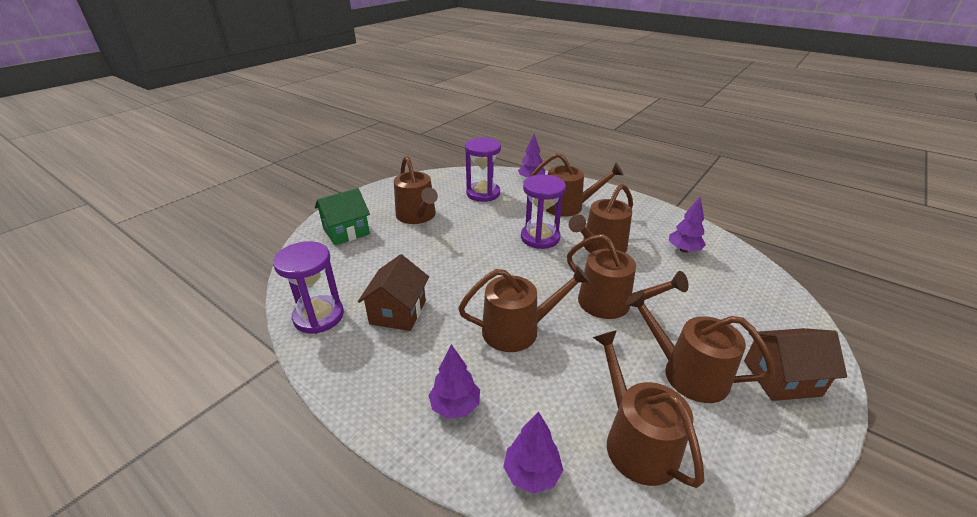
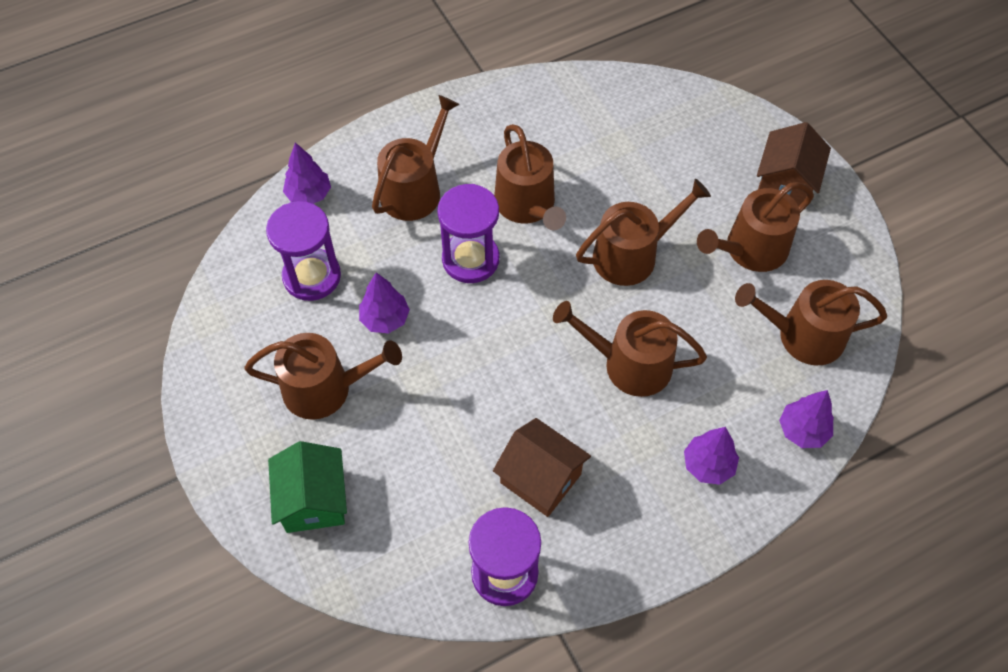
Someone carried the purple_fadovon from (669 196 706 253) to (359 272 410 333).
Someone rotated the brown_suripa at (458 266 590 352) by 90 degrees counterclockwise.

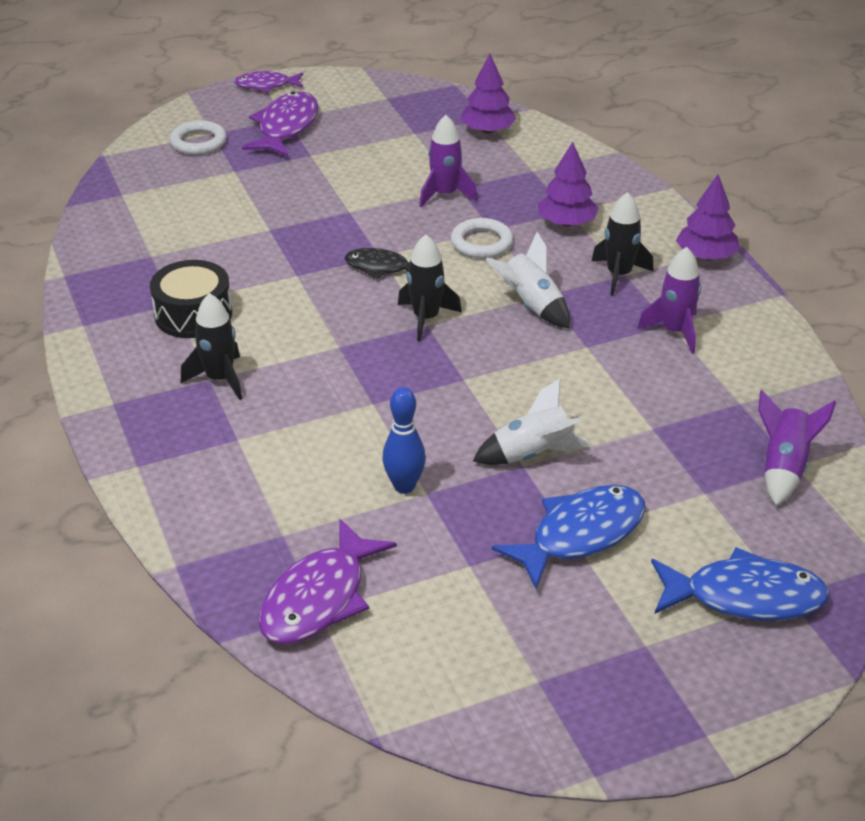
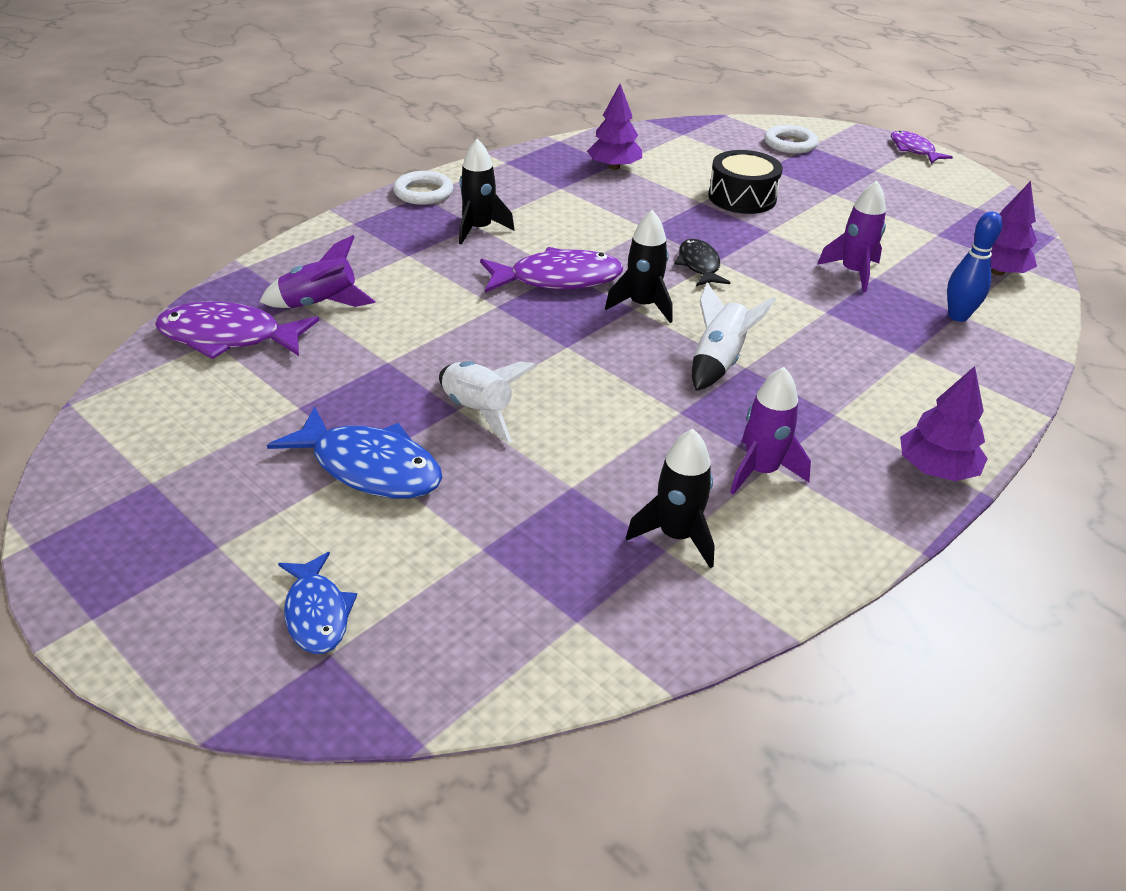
Someone carried the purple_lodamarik from (242 91 318 156) to (480 247 623 293).
Someone carried the purple_fadovon from (538 142 599 227) to (587 84 642 170).
Someone carried the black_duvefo from (592 192 654 296) to (626 429 715 568).
Someone carried the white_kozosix from (451 218 513 259) to (393 171 453 205).
Someone carried the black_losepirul from (150 260 232 338) to (709 150 783 214).
Someone carried the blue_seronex from (382 387 426 494) to (947 211 1002 322).
Someone carried the purple_duvefo from (758 390 836 506) to (259 235 376 308).
Someone scaled the blue_lodamarik at (651 547 829 621) by 0.62.

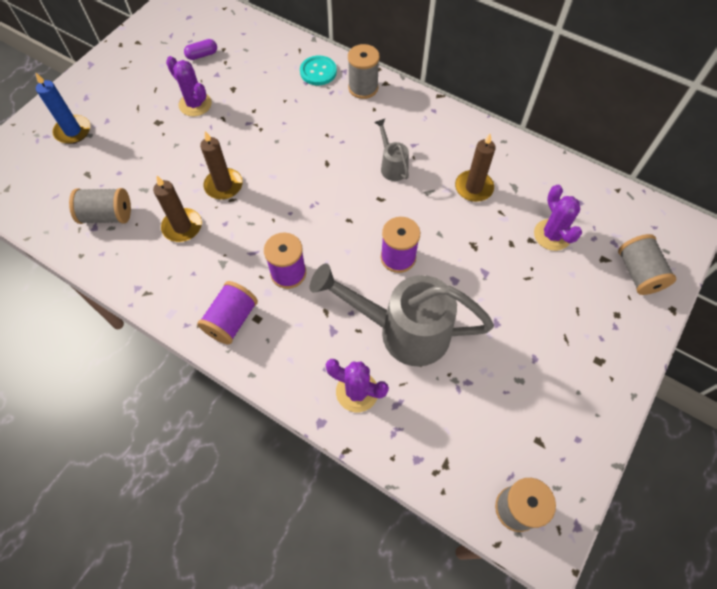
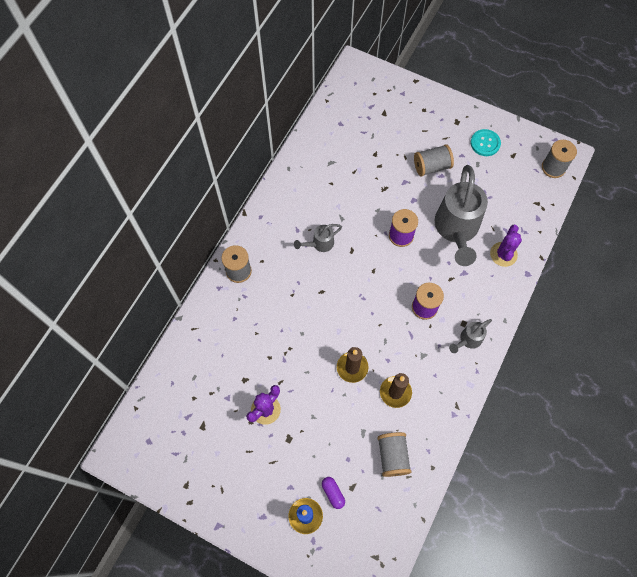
Someone carried the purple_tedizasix from (184 39 217 60) to (322 477 345 509).
Someone carried the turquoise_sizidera from (300 56 337 85) to (471 129 501 156).
Someone took away the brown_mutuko at (455 134 496 202).
Someone took away the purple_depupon at (534 185 582 251).
Someone carried the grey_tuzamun from (618 234 676 295) to (414 144 454 176).
Someone swapped the purple_tuzamun at (197 281 258 345) for the grey_suripa at (449 319 492 353).

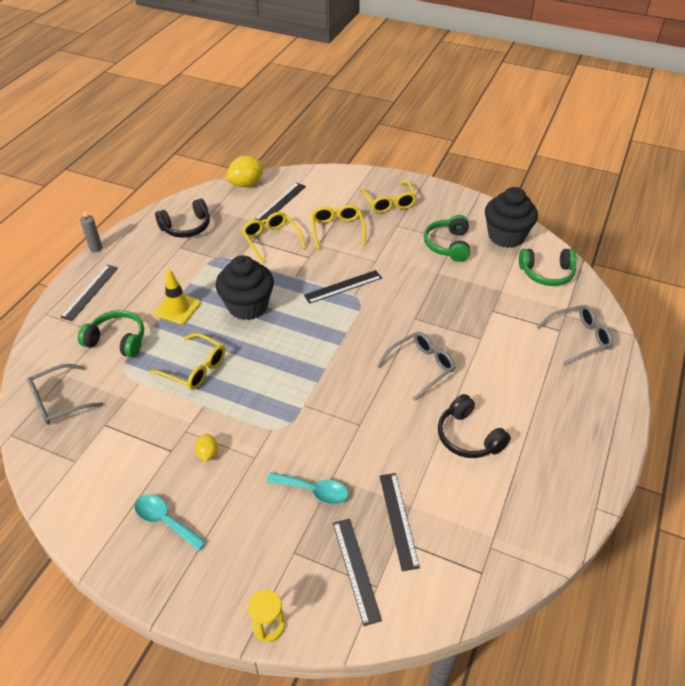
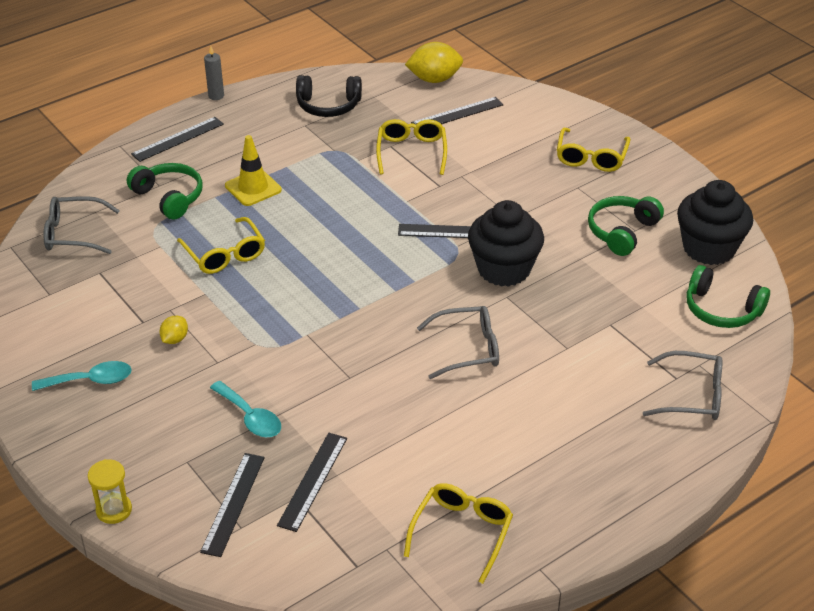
Someone carried the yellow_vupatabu from (312 205 366 250) to (404 483 513 584).
Someone carried the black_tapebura from (216 255 274 320) to (468 200 544 287).
Someone took away the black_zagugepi at (438 394 511 458).
Someone rotated the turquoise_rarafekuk at (134 495 207 551) by 105 degrees clockwise.

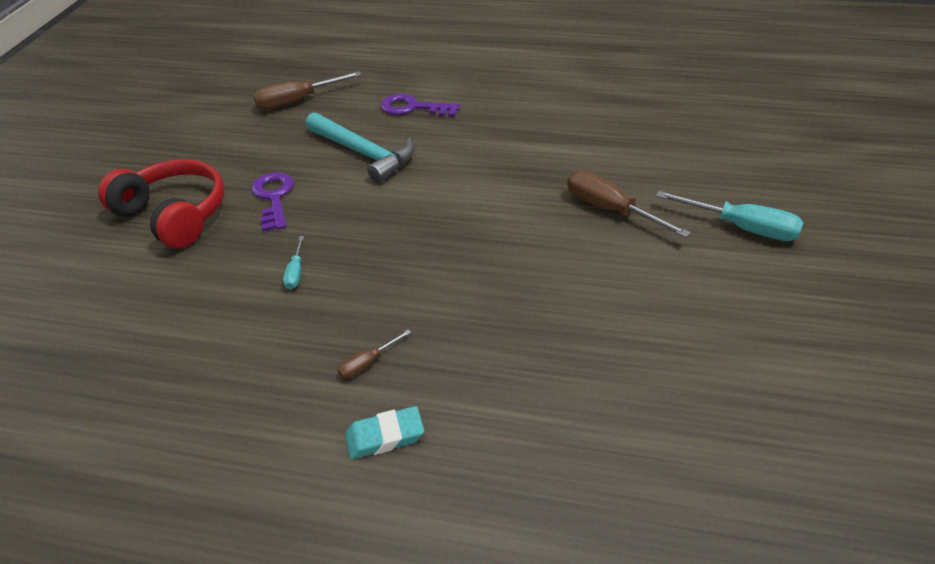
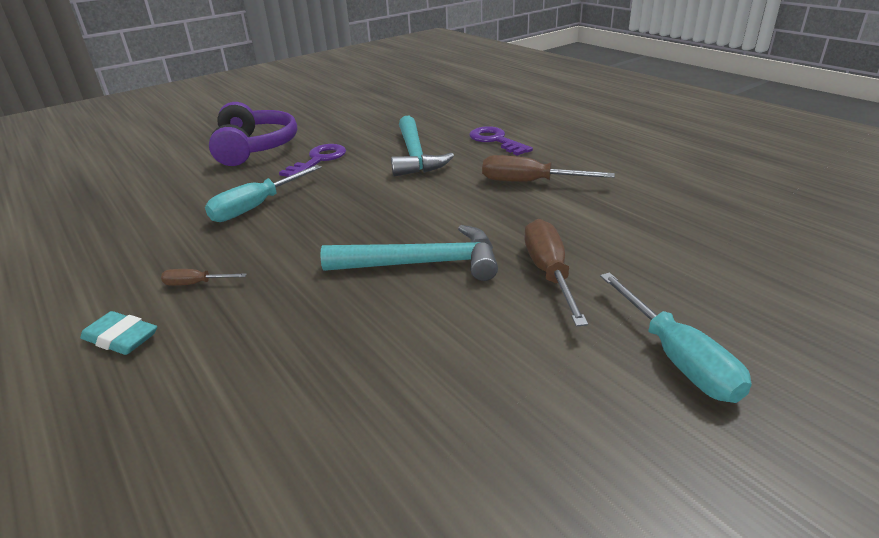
Someone carried the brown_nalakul from (253 71 362 110) to (482 155 615 182).
Someone repainted the red_zagugepi at (98 159 224 248), which became the purple_zagugepi at (209 102 297 166).
Someone scaled the turquoise_nalakul at (283 236 304 290) by 1.94.
Someone put down the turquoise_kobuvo at (320 225 498 281).

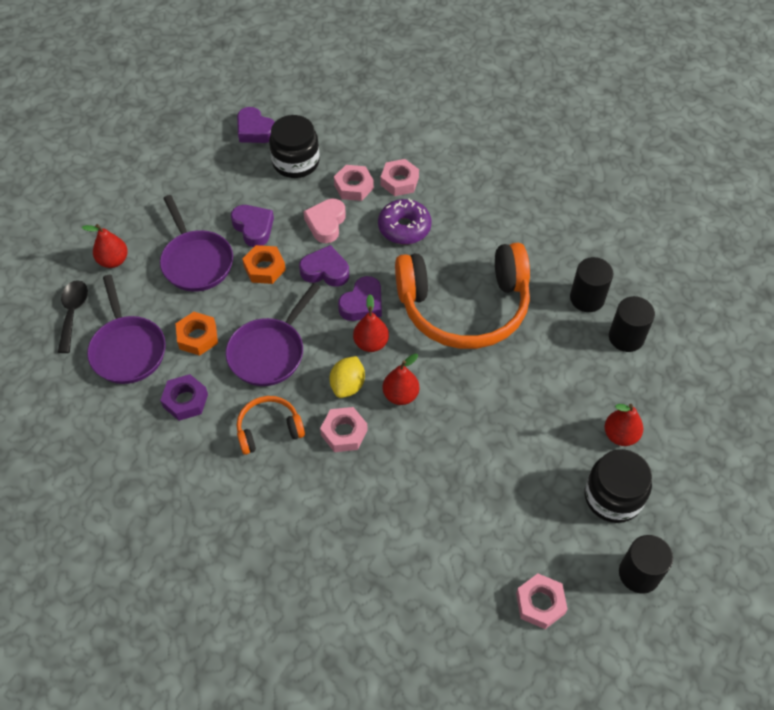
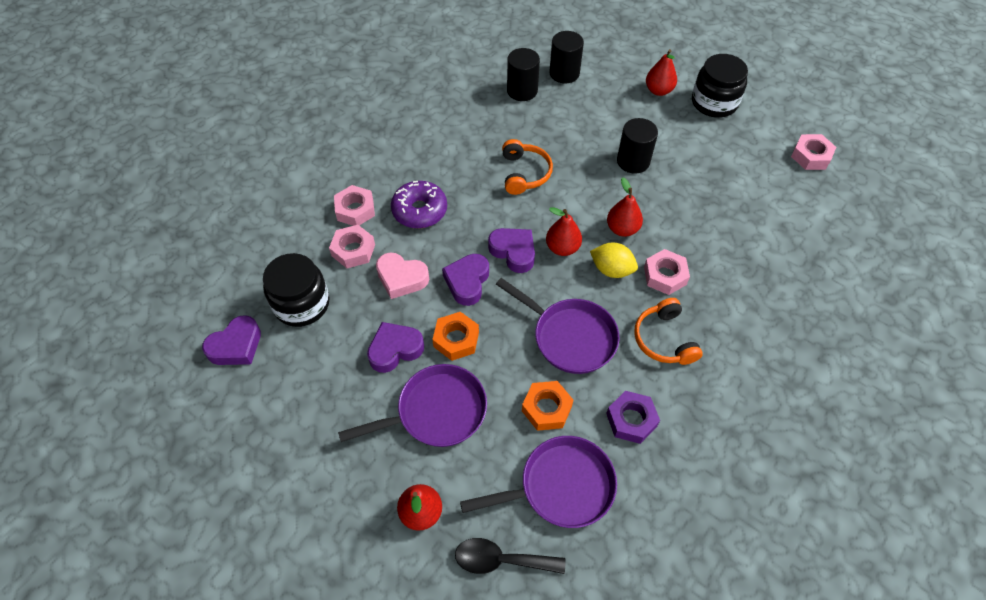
Someone scaled the orange_zagugepi at (395 243 530 349) by 0.46.
Someone carried the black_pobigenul from (619 535 673 594) to (617 118 658 174).

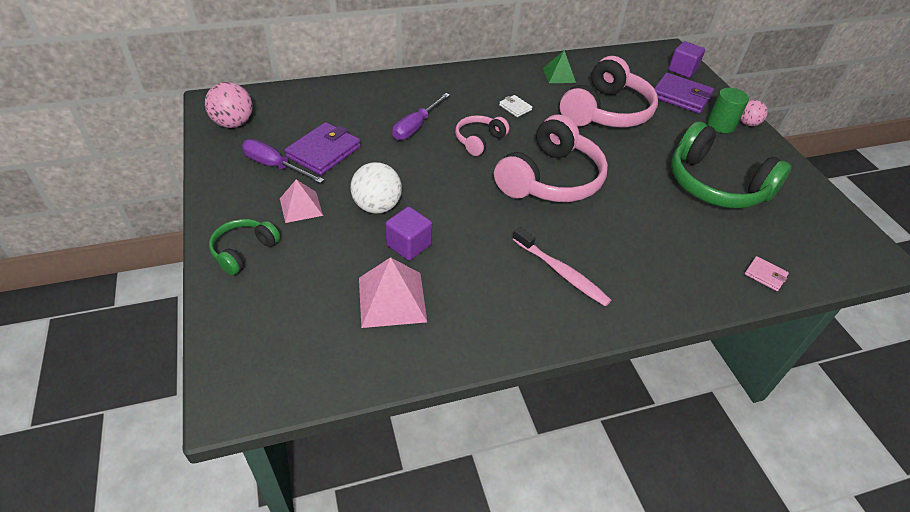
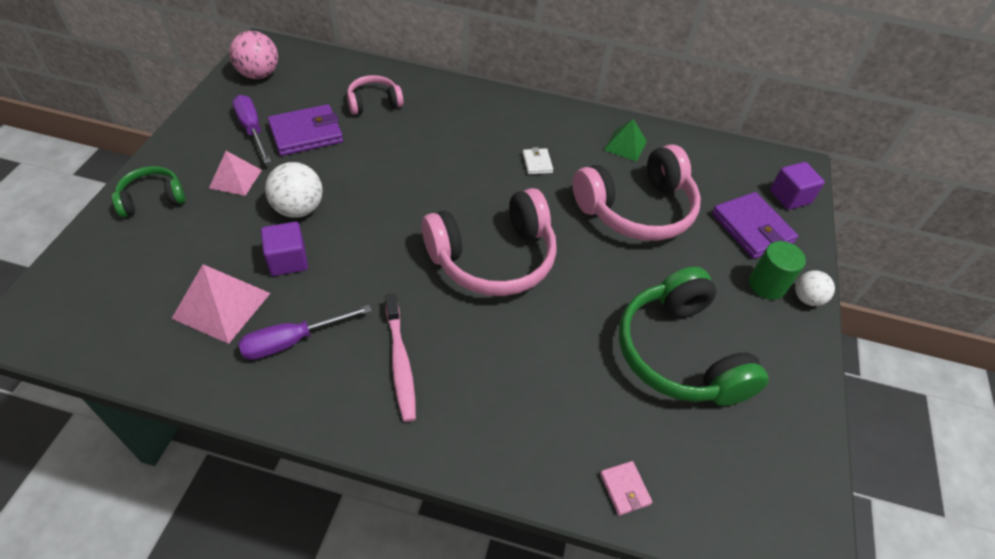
Someone carried the purple_nalakul from (392 93 450 140) to (238 305 372 360).
Someone repainted the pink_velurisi at (740 100 768 126), which became the white_velurisi at (795 270 835 306).
Someone carried the pink_zagugepi from (455 115 509 156) to (347 75 403 115).

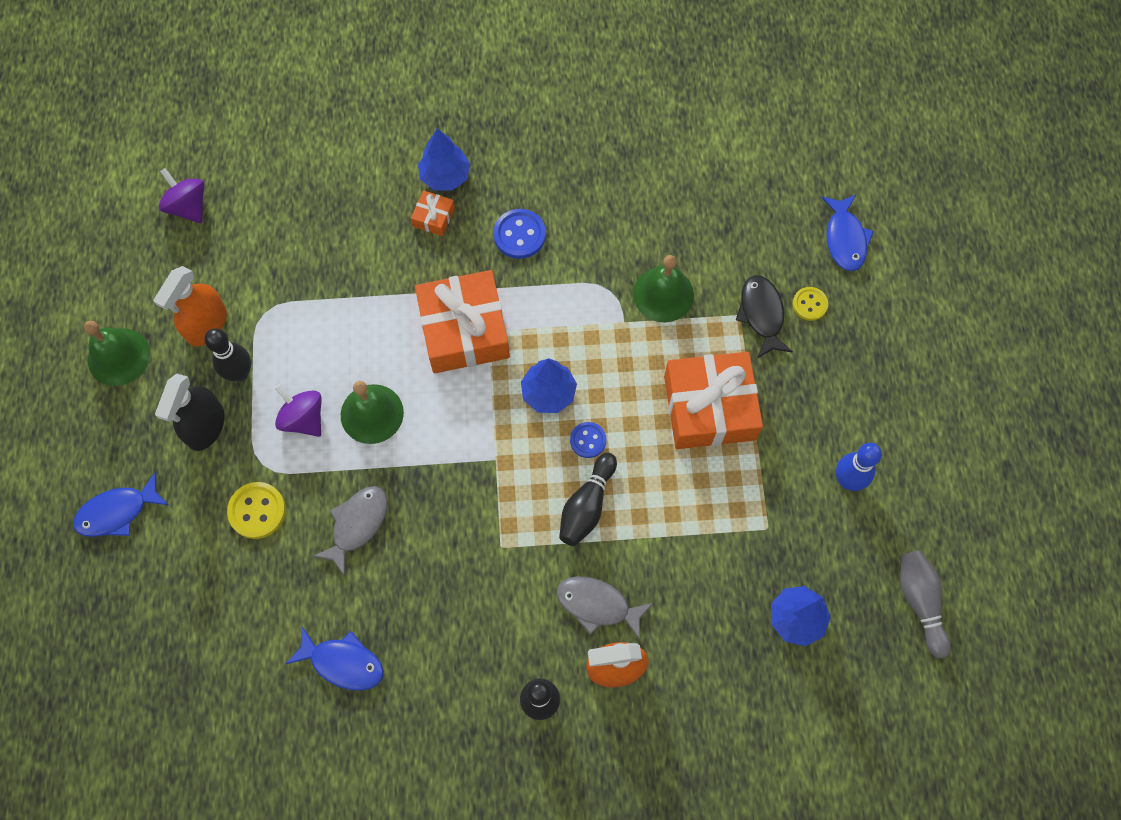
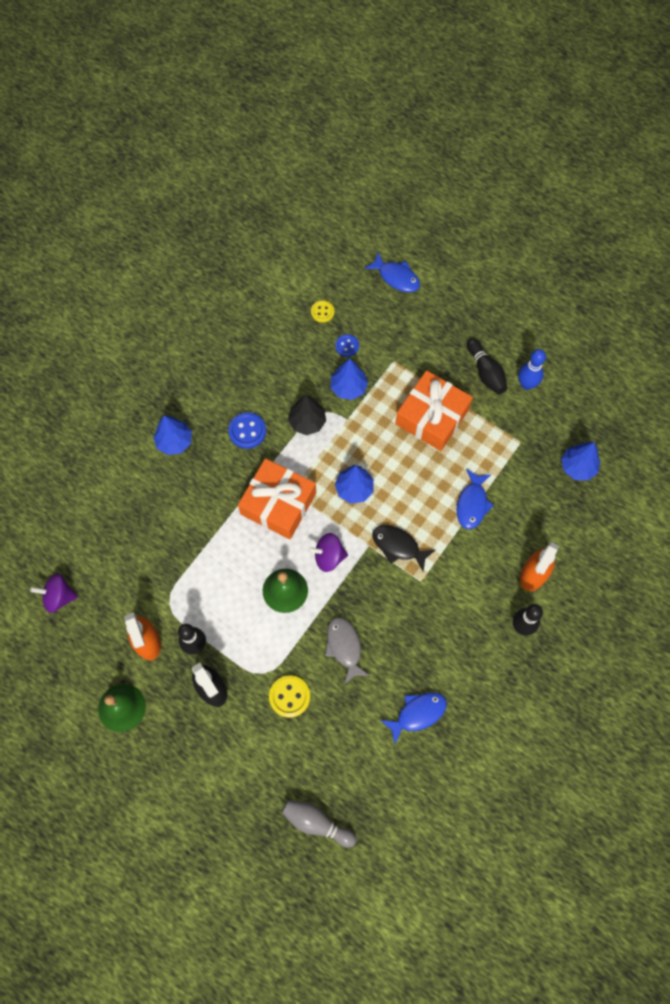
Someone took away the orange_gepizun at (411 190 455 236).
Someone swapped the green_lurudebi at (633 255 694 322) for the blue_fadovon at (331 359 368 400).
Someone carried the black_lodamarik from (736 275 793 358) to (372 525 435 572).
Someone carried the yellow_sizidera from (792 287 828 321) to (311 300 334 323).
Someone carried the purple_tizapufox from (274 384 322 437) to (308 533 348 572).
Someone carried the blue_sizidera from (570 422 606 458) to (335 334 359 357).
Someone carried the black_seronex from (559 453 617 546) to (467 338 507 394).
Someone carried the blue_lodamarik from (73 472 169 537) to (457 469 494 529).
Someone carried the grey_seronex from (900 550 951 658) to (282 800 356 848).
Someone took away the grey_lodamarik at (556 576 653 640).
Someone put down the black_fadovon at (288 395 326 435).

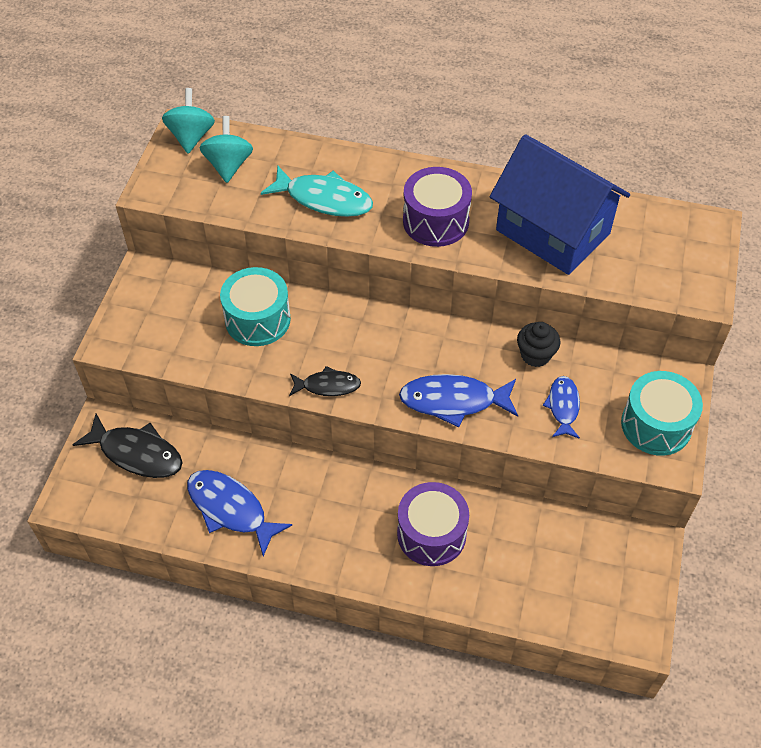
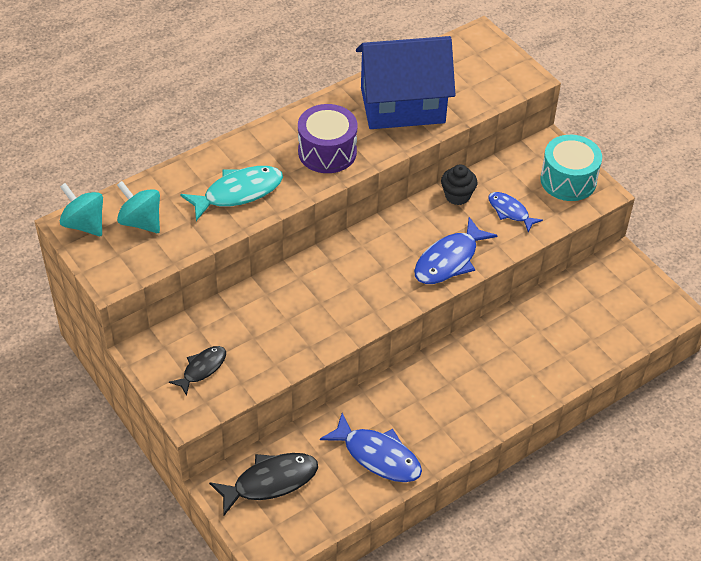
Someone took away the turquoise_losepirul at (220 267 291 346).
Someone carried the black_lodamarik from (289 366 361 396) to (169 346 226 396).
Someone rotated the blue_lodamarik at (187 470 292 557) by 135 degrees counterclockwise.
Someone took away the purple_losepirul at (397 482 469 566).

